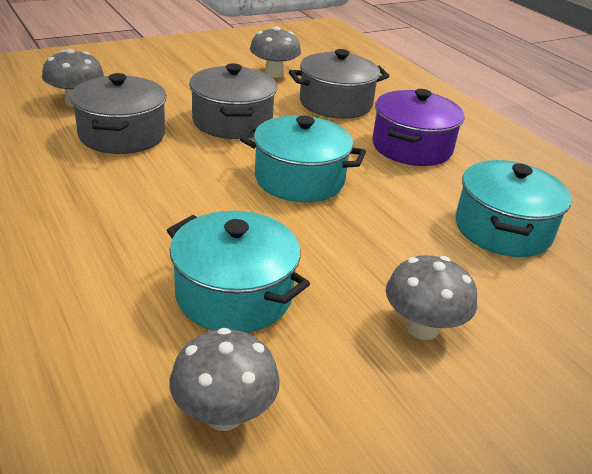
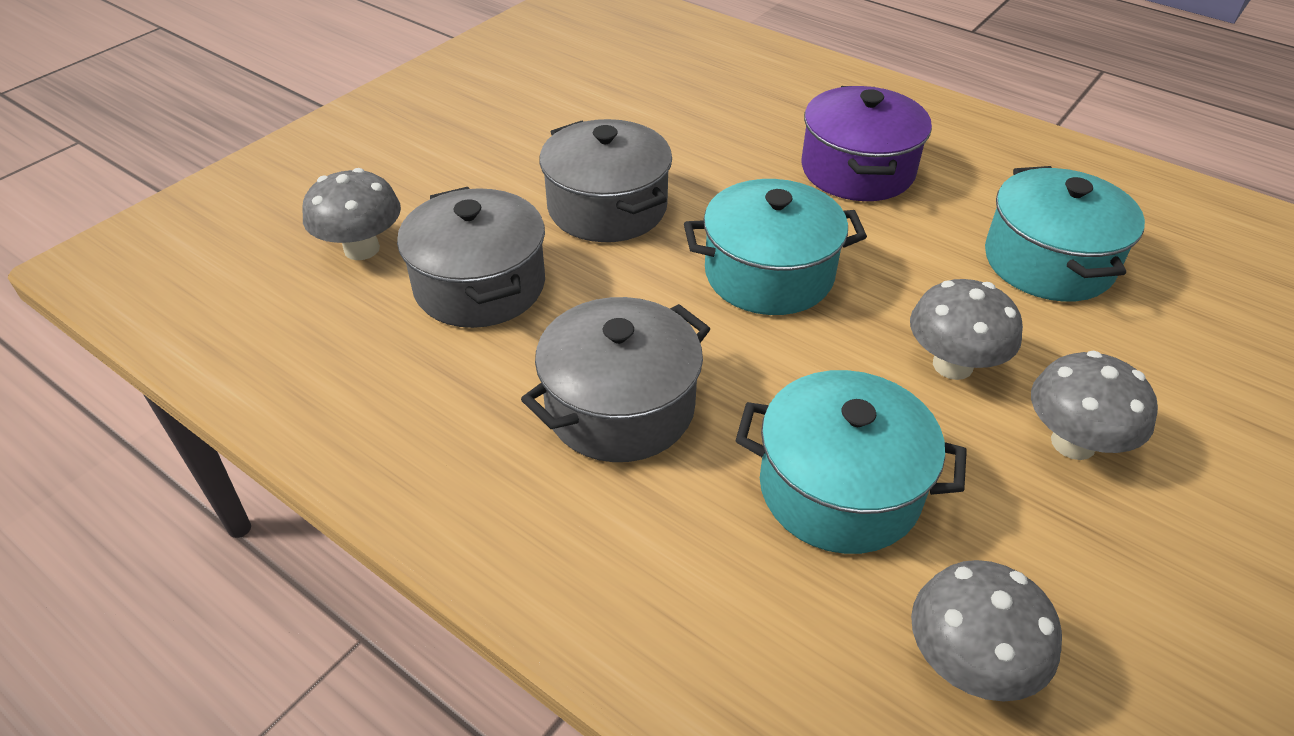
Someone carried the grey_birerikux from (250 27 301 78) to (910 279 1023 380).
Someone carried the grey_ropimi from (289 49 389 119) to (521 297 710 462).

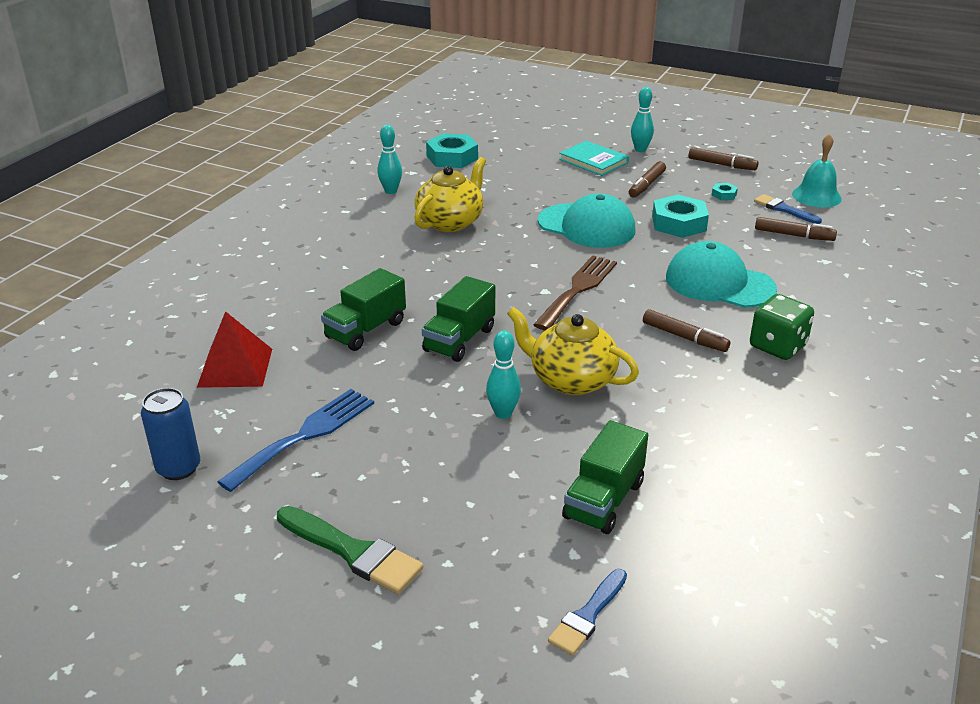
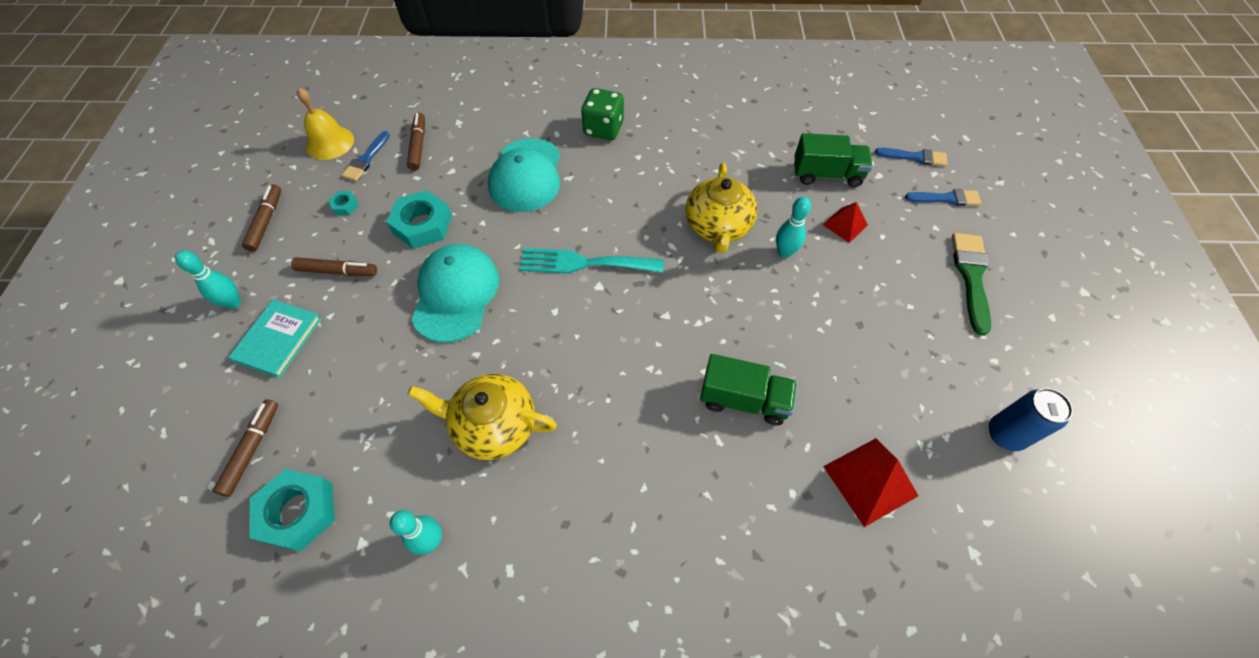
Someone repainted the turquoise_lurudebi at (792 134 842 208), which became the yellow_lurudebi at (297 88 354 160).
Someone repainted the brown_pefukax at (533 255 617 330), which became the turquoise_pefukax at (520 248 664 274).
Someone took away the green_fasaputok at (422 276 495 362).
Someone carried the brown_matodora from (643 309 730 352) to (213 399 278 497).
Someone took away the blue_pefukax at (217 389 374 492).
Someone put down the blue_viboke at (905 189 982 206).
Someone put down the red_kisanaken at (823 202 868 243).

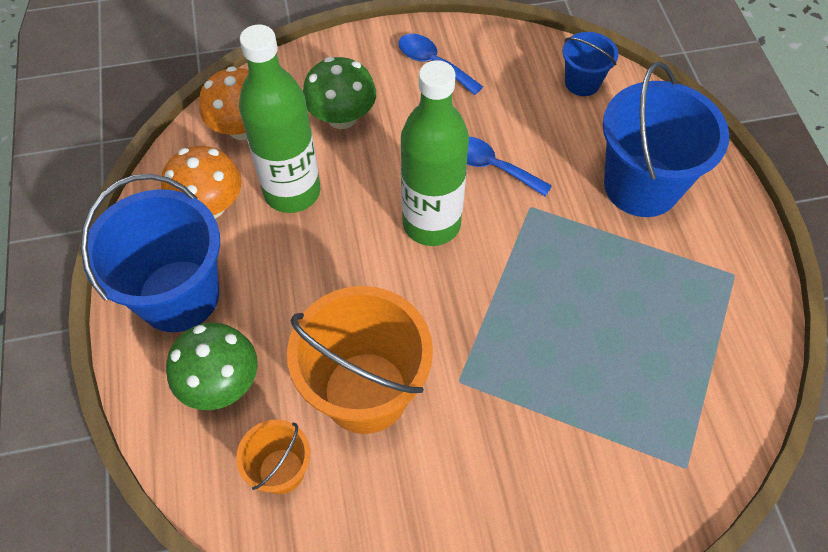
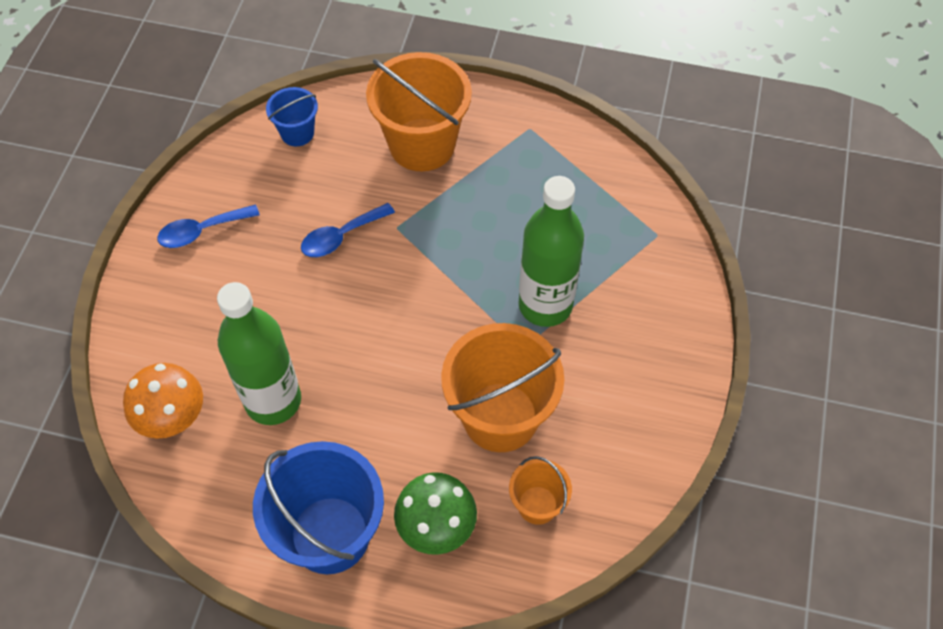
Someone took away the green_birerikux at (303 57 376 129).
Someone carried the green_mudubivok from (401 60 469 246) to (518 176 584 327).
Someone repainted the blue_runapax at (603 62 729 217), which became the orange_runapax at (366 52 472 171).
Someone took away the orange_birerikux at (161 146 242 218).

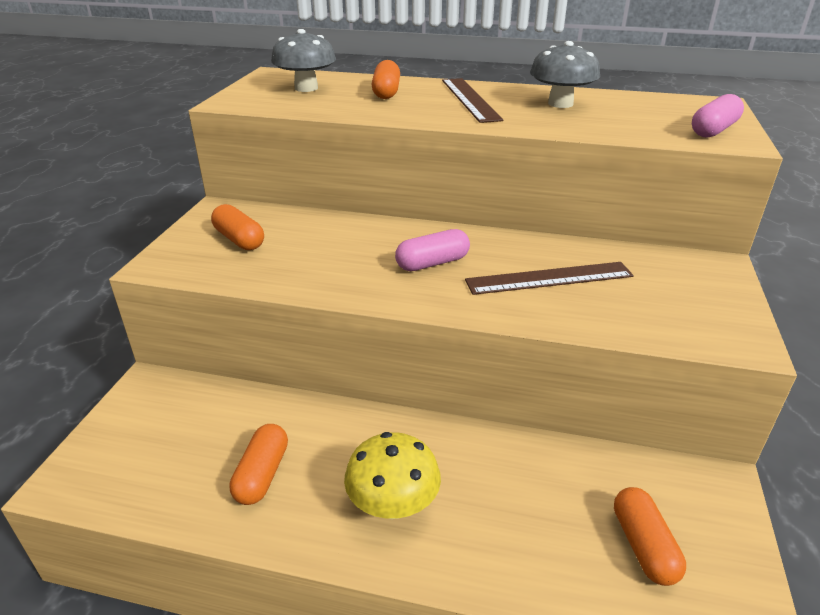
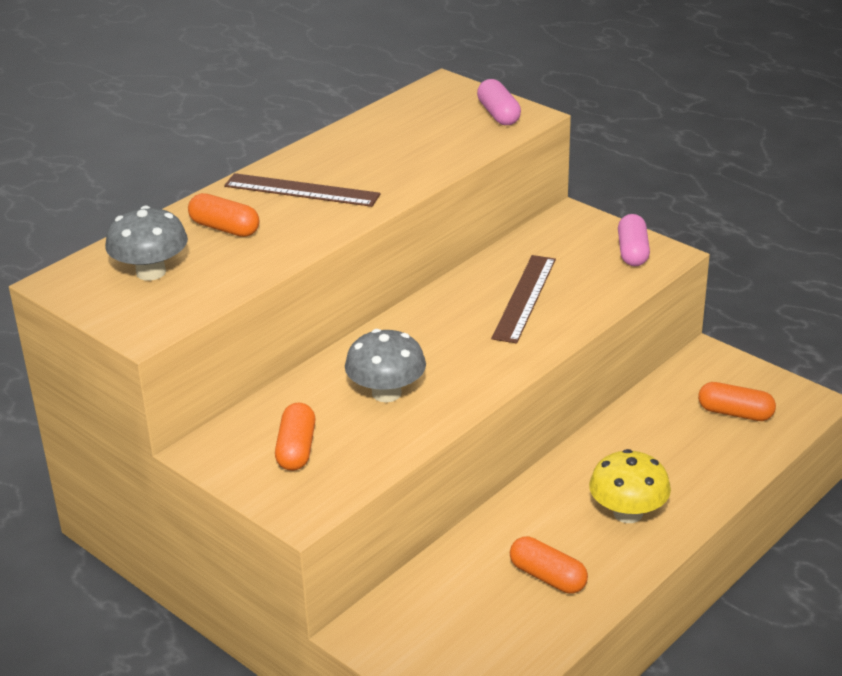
Someone carried the grey_birerikux from (530 41 600 108) to (345 329 426 402).
Someone rotated the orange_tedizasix at (211 204 264 250) by 75 degrees counterclockwise.
Someone carried the pink_tedizasix from (395 229 470 271) to (618 214 650 266).

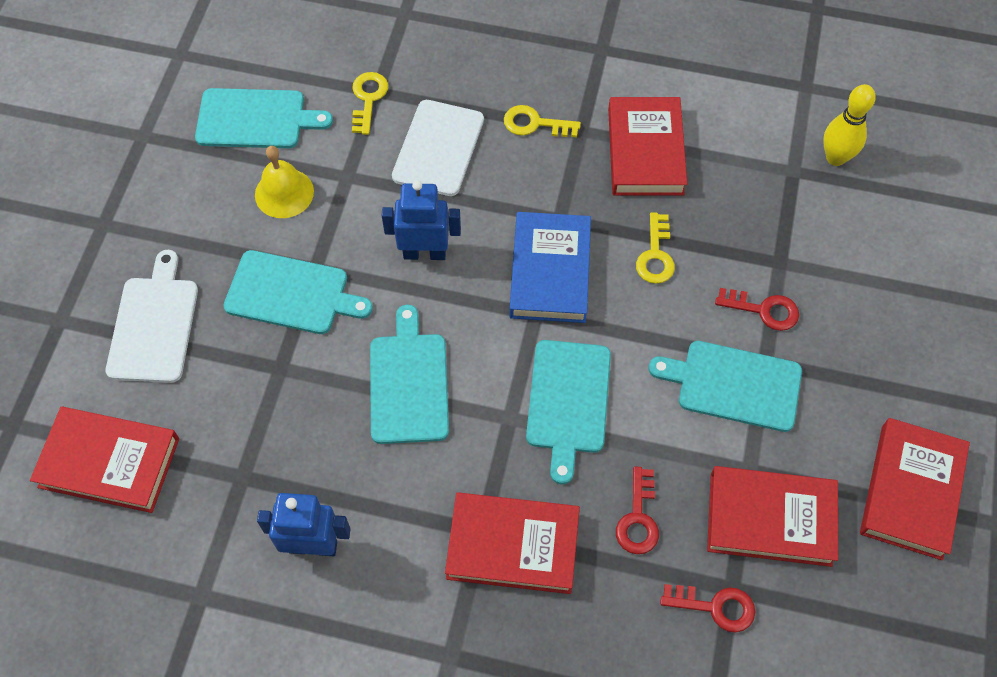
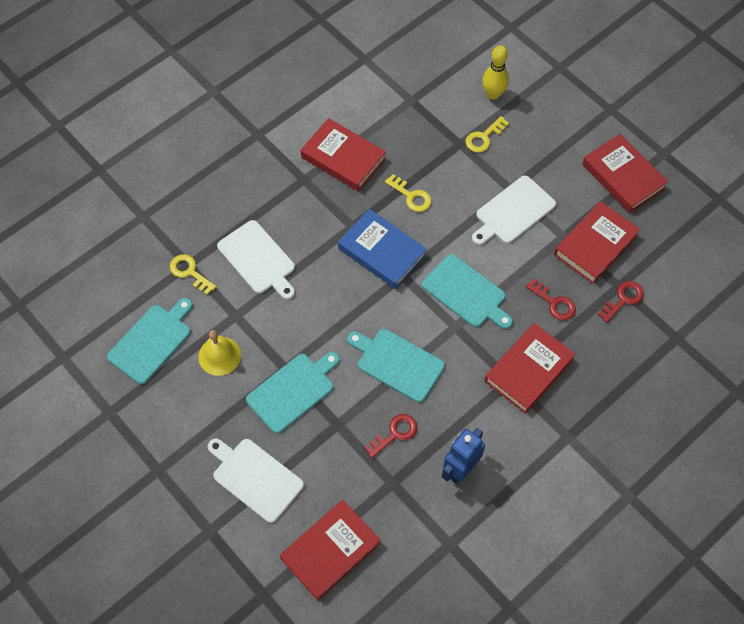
Someone carried the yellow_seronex from (823 84 876 166) to (482 45 509 100).
Someone carried the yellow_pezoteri from (504 105 581 137) to (466 116 509 153).
Someone took away the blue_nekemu at (382 180 461 260).
Someone carried the red_pezoteri from (715 288 799 331) to (364 414 418 458).
Someone repainted the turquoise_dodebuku at (649 341 802 432), which became the white_dodebuku at (472 175 556 245).

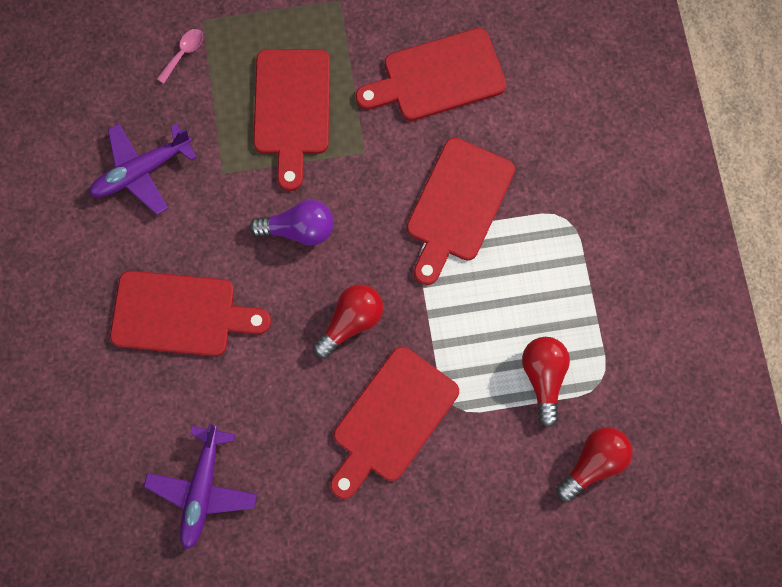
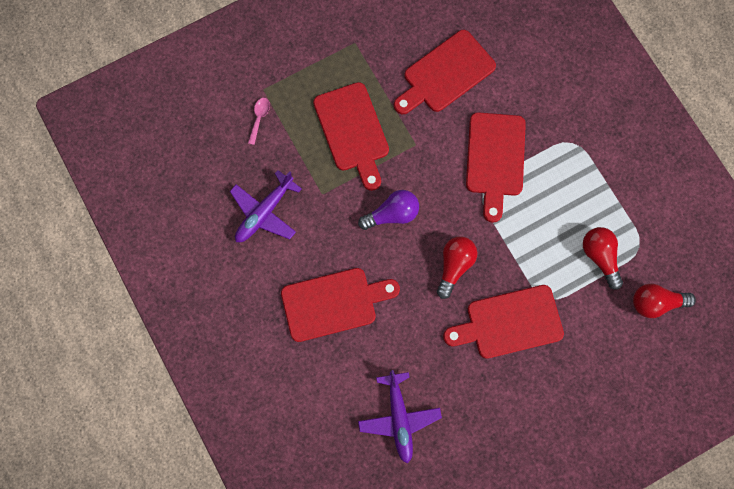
Someone rotated the red_dodebuku at (330 347 459 499) by 60 degrees clockwise.
Someone rotated the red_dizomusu at (556 427 633 502) by 120 degrees counterclockwise.

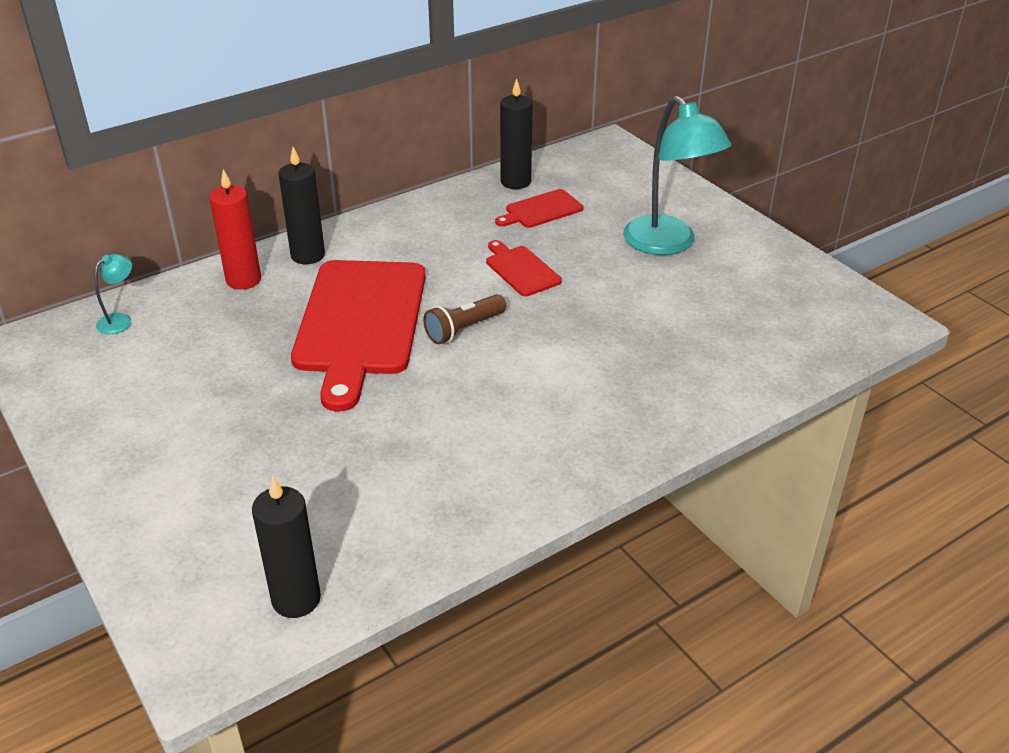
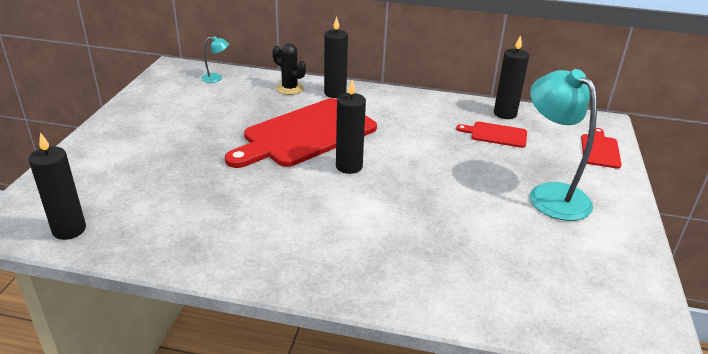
Someone rotated the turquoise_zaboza at (623 96 732 255) by 135 degrees clockwise.
Someone swapped the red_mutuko at (209 169 261 290) for the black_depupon at (272 43 306 95).
Someone carried the red_dodebuku from (486 240 562 296) to (581 128 622 169).
Someone swapped the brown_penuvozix at (423 294 506 344) for the black_mutuko at (336 80 366 174).

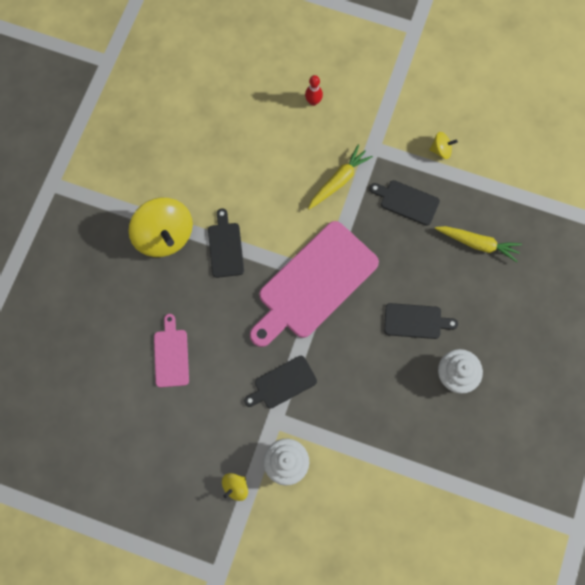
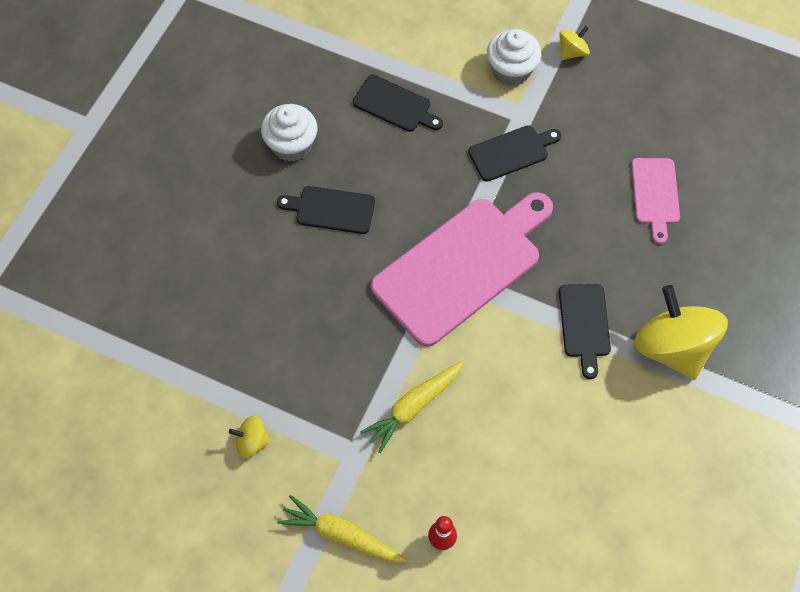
Someone carried the black_dodebuku from (370 180 440 226) to (353 75 443 132).
Someone carried the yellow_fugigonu from (435 226 522 262) to (277 495 407 562).

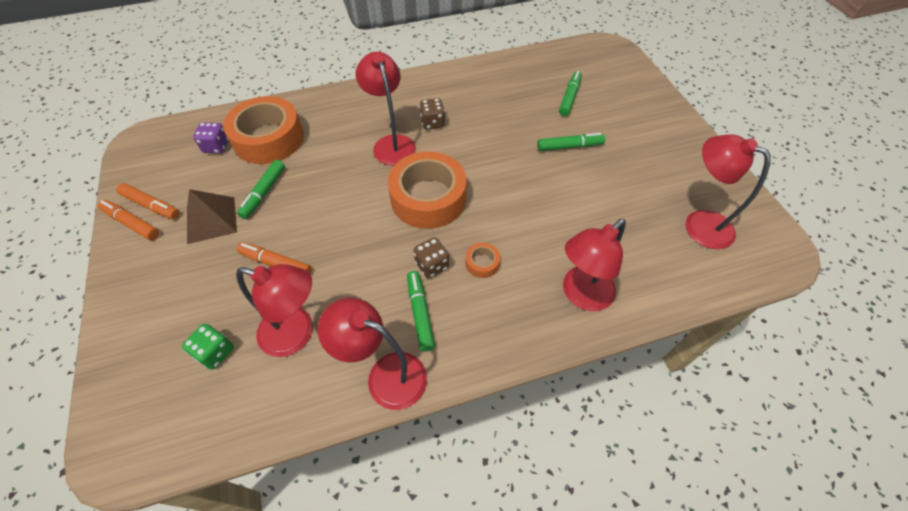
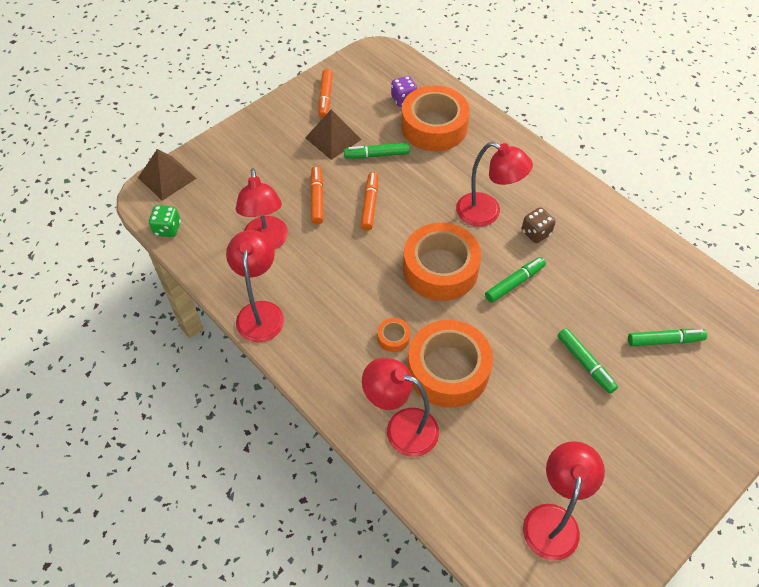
Someone rotated the red_zaboza at (356 52 416 165) by 75 degrees clockwise.
Someone carried the orange_matodora from (98 200 159 240) to (361 172 378 230).
Someone took away the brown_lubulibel at (413 237 449 278).
Someone carried the green_matodora from (407 271 435 352) to (485 257 546 303).
Someone carried the green_lubulibel from (182 324 234 369) to (149 205 181 237).
Someone put down the brown_kisanaken at (138 149 196 201).
Someone put down the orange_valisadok at (408 320 493 408).

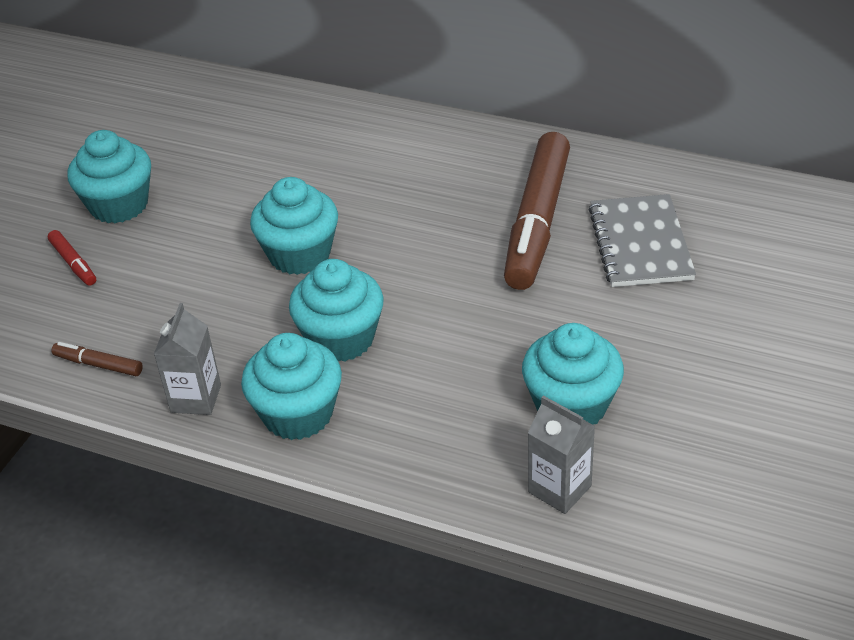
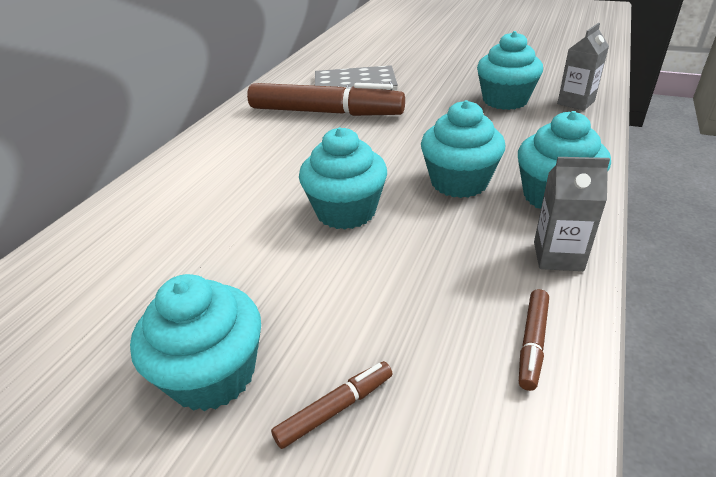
Someone repainted the red_matodora at (48 230 96 286), which became the brown_matodora at (271 361 393 449).

